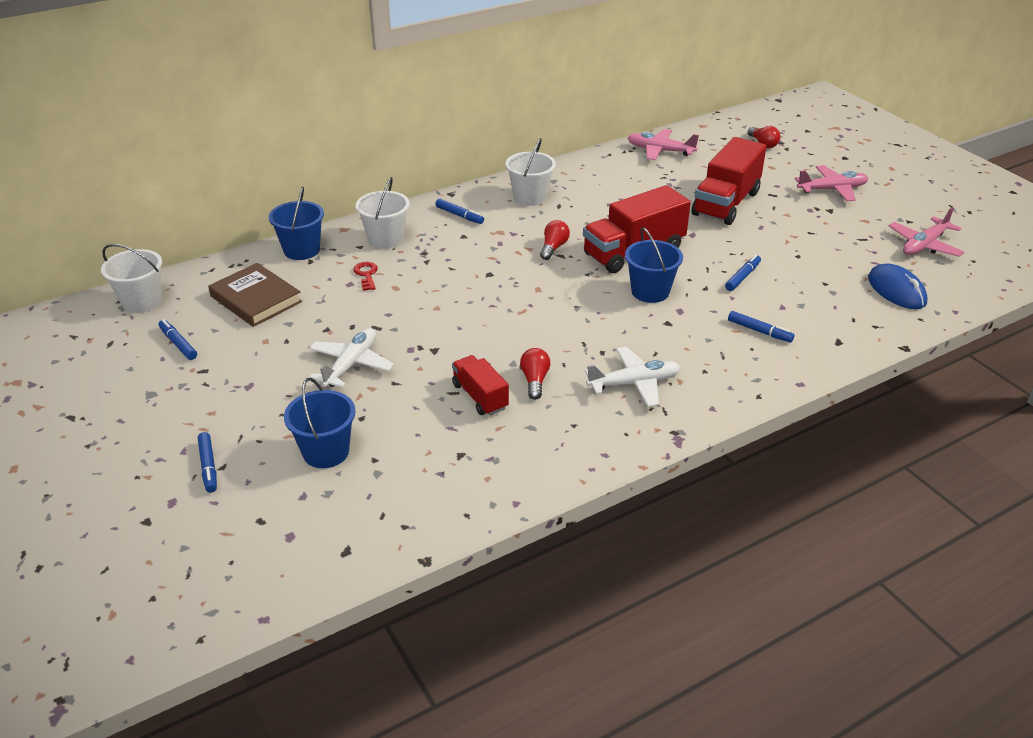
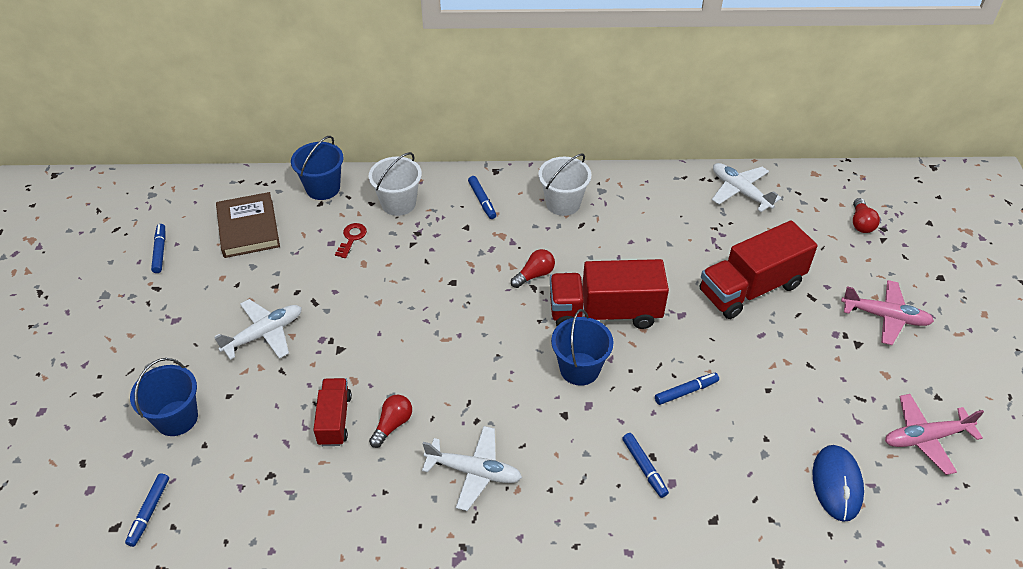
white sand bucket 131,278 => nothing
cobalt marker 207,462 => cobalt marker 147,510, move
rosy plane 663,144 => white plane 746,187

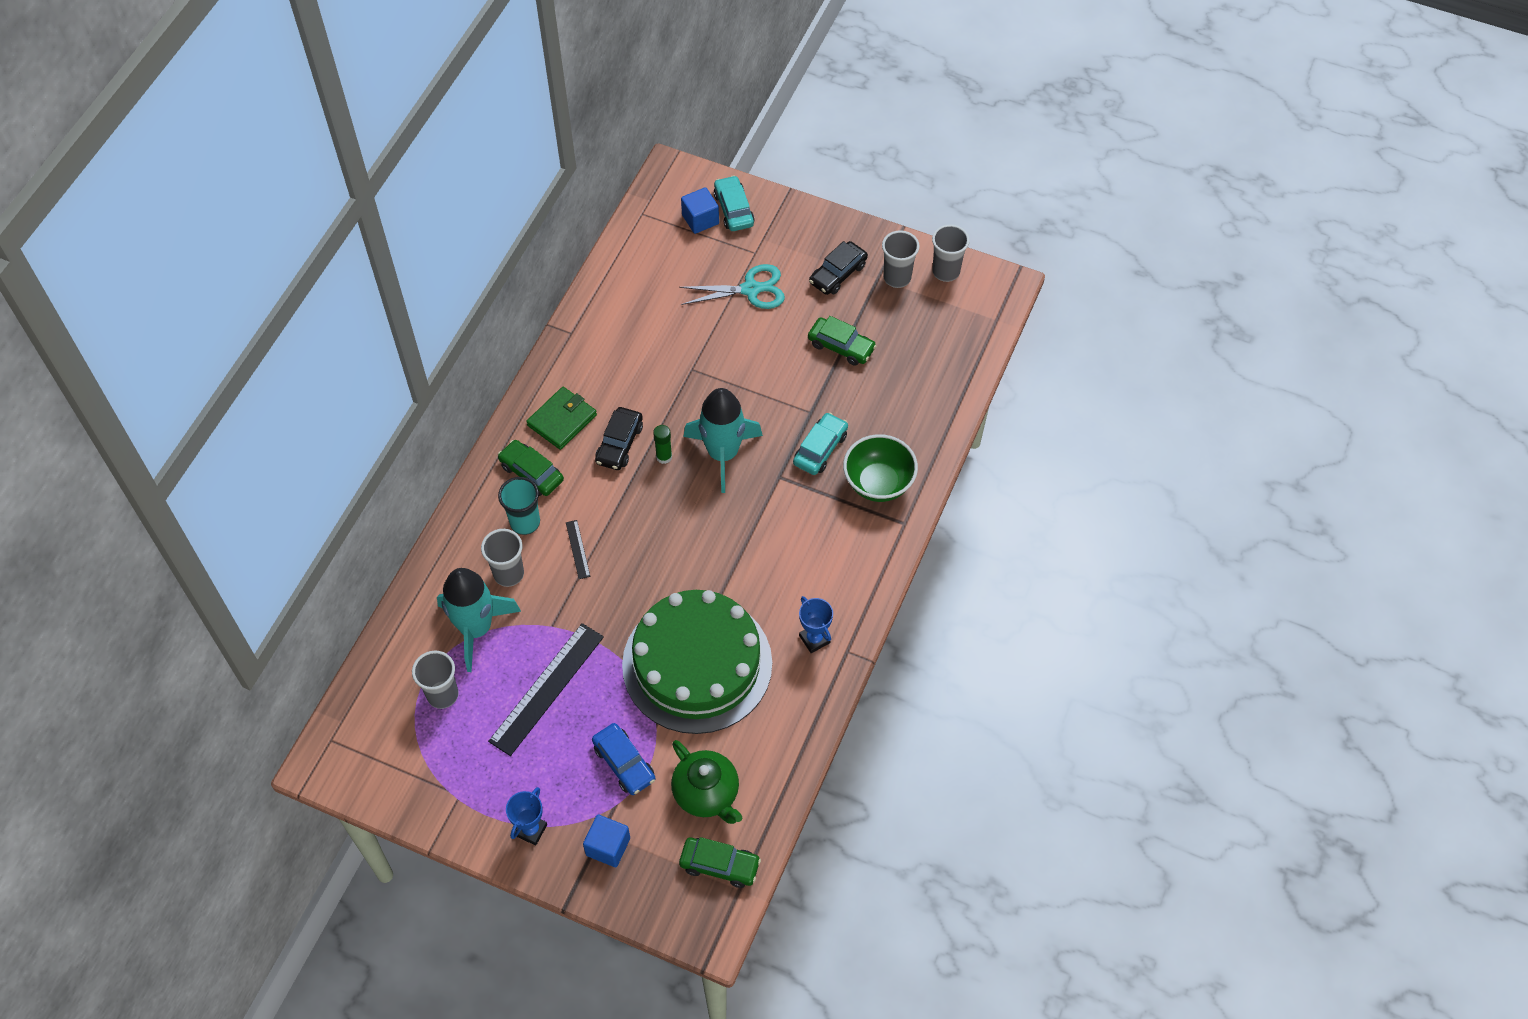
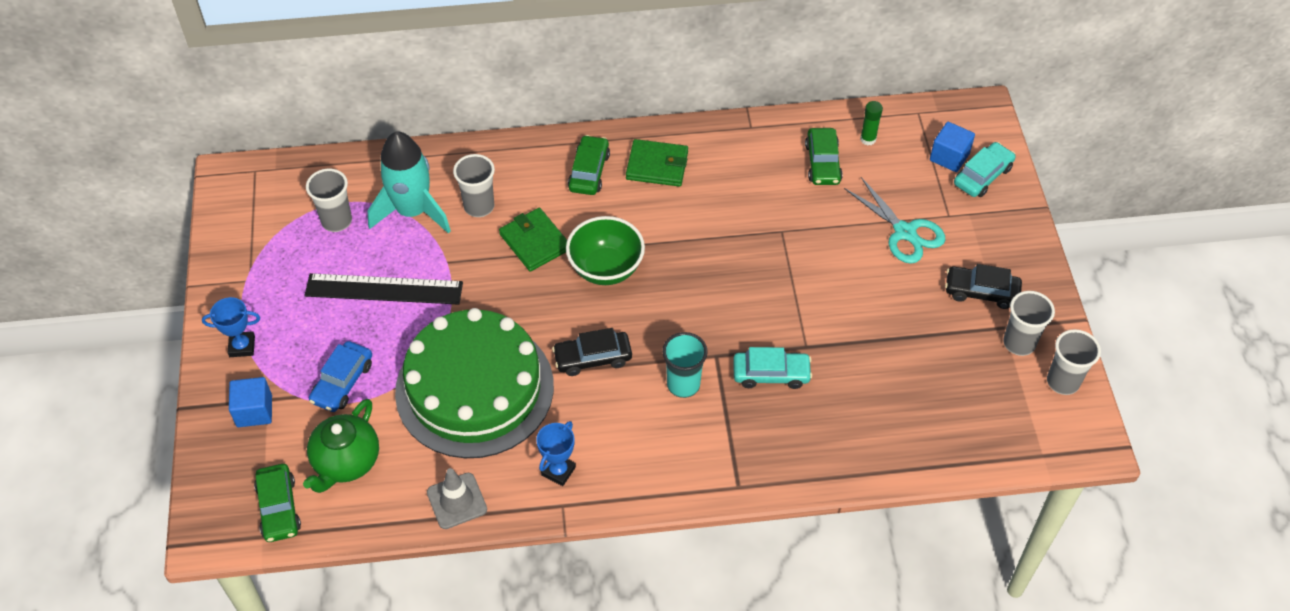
turquoise spaceship 723,440 => nothing
nothing => gray traffic cone 457,498
turquoise cup 519,506 => turquoise cup 685,365, move
jet-black car 619,438 => jet-black car 592,352, move
leaf-green glue stick 662,444 => leaf-green glue stick 871,123, move
leaf-green car 842,341 => leaf-green car 824,156, move
leaf-green bowl 880,468 => leaf-green bowl 605,250, move
jet-black measuring stick 578,549 => leaf-green billfold 533,240

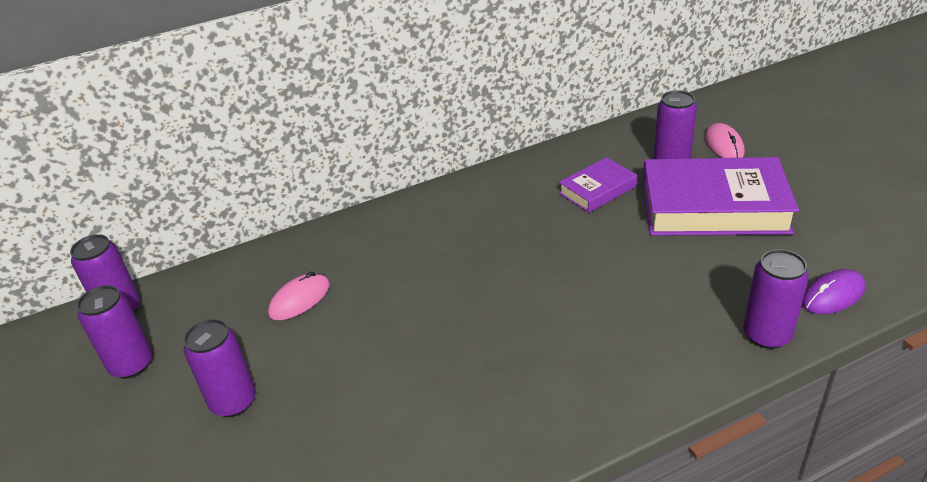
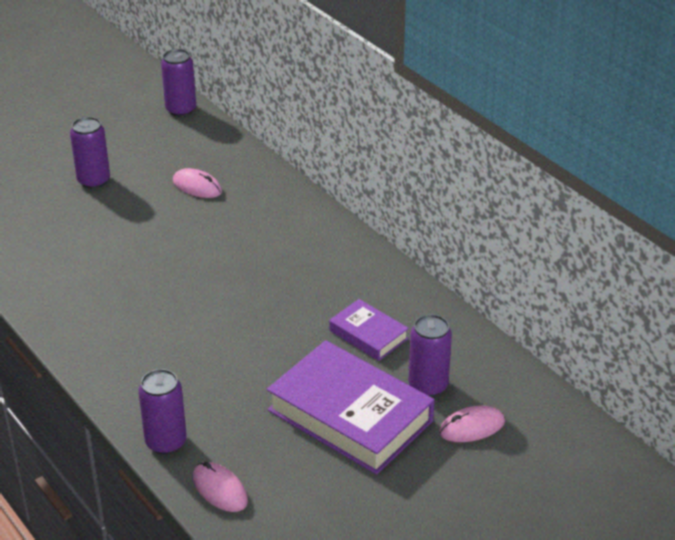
royal purple tin 115,332 => nothing
royal purple PC mouse 834,291 => rosy PC mouse 220,487
royal purple hardback 720,196 => royal purple hardback 351,407, 45 degrees counterclockwise

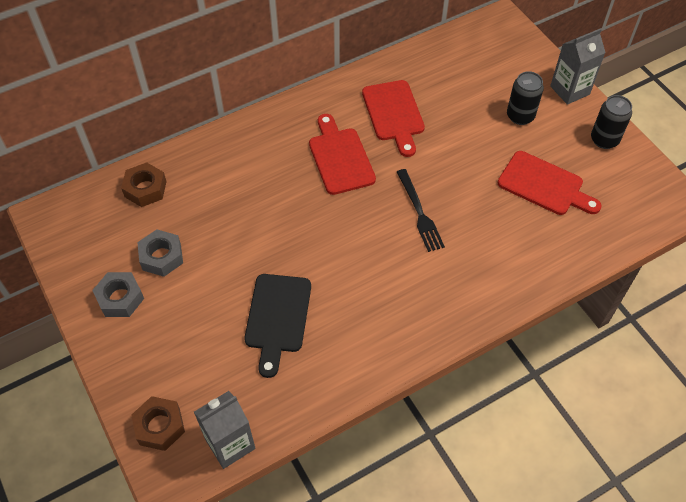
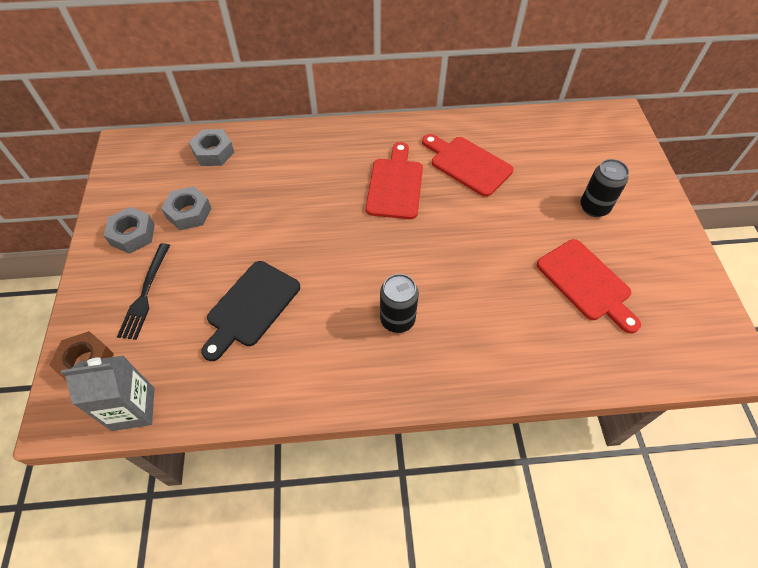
gray carton 578,66 => nothing
jet-black table fork 421,210 => jet-black table fork 143,291, move
jet-black tin 611,122 => jet-black tin 399,303, move
dark brown hex nut 144,184 => gray hex nut 212,147
scarlet cutting board 393,118 => scarlet cutting board 467,165, 120 degrees clockwise

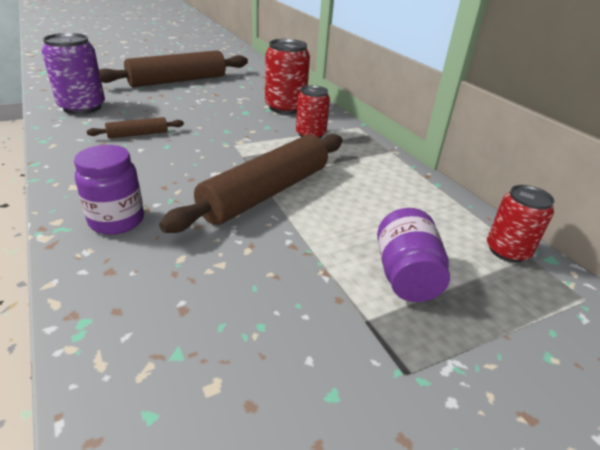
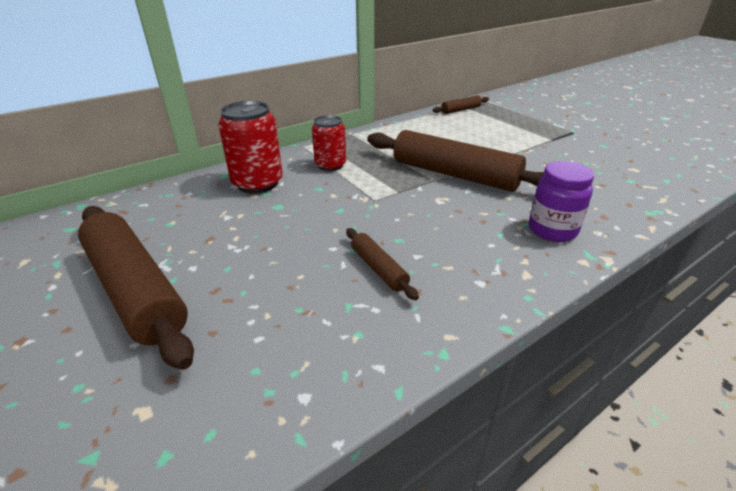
royal purple tin 73,73 => nothing
royal purple preserve jar 413,255 => nothing
scarlet tin 521,224 => dark brown rolling pin 461,104

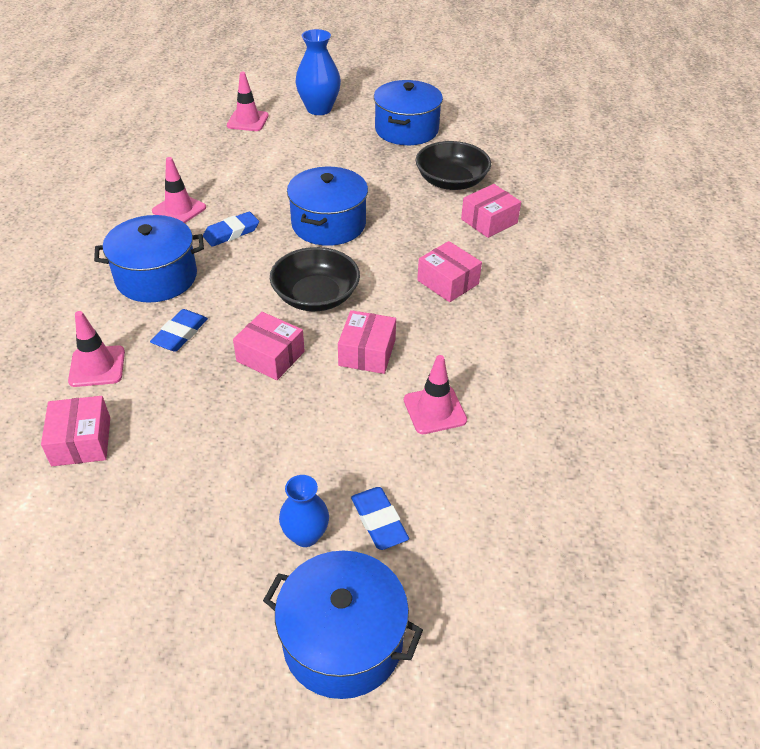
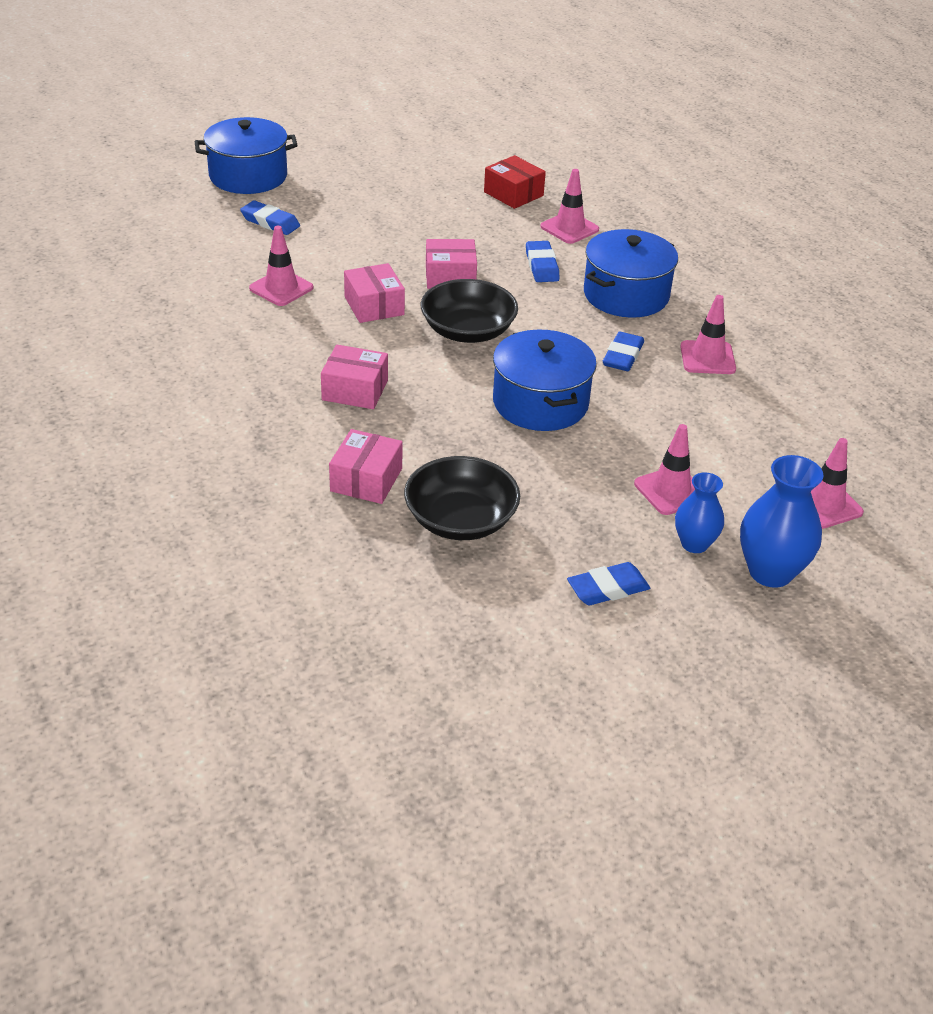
nothing => rosy traffic cone 664,469
cobalt flower vase 304,511 => cobalt flower vase 699,512, move
cobalt stockpot 408,112 => cobalt eraser 608,583
rosy box 75,431 => scarlet box 515,182

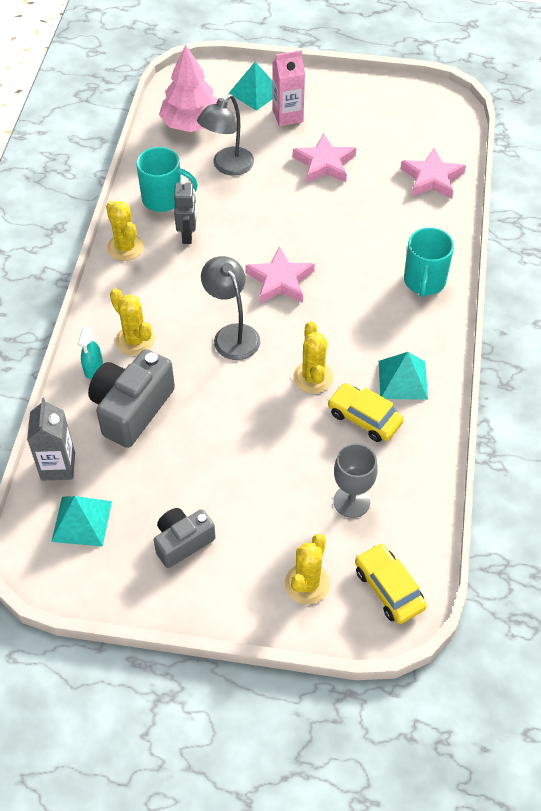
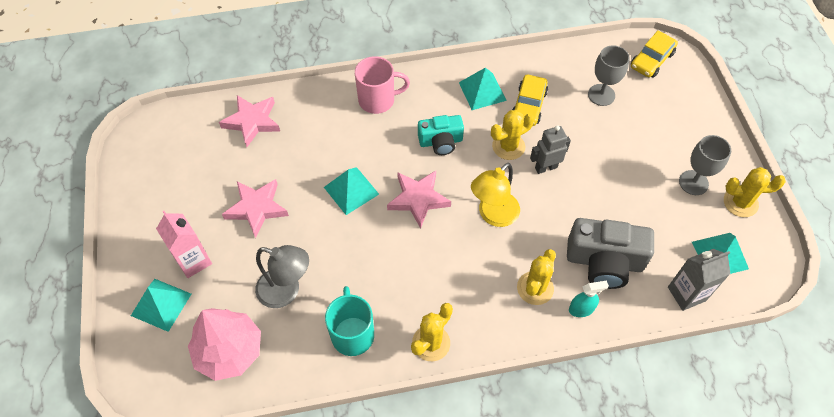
nothing => turquoise pyramid 351,191
nothing => turquoise compact camera 441,135
gray robot figure 185,211 => gray robot figure 550,149, move
golden saguaro cactus 307,569 => golden saguaro cactus 755,192, move
gray compact camera 185,538 => gray wine glass 705,165
gray desk lamp 230,308 => golden desk lamp 495,195
turquoise coffee mug 429,262 => rosy coffee mug 382,85

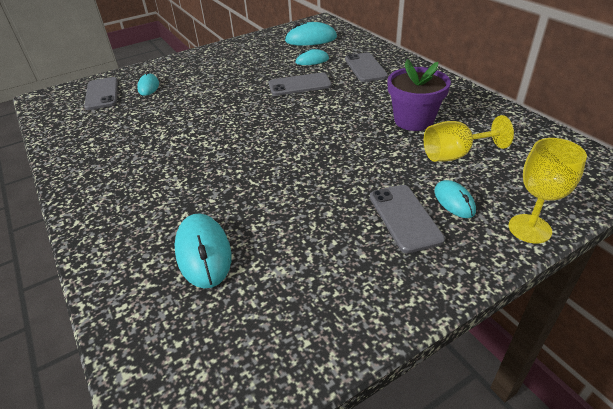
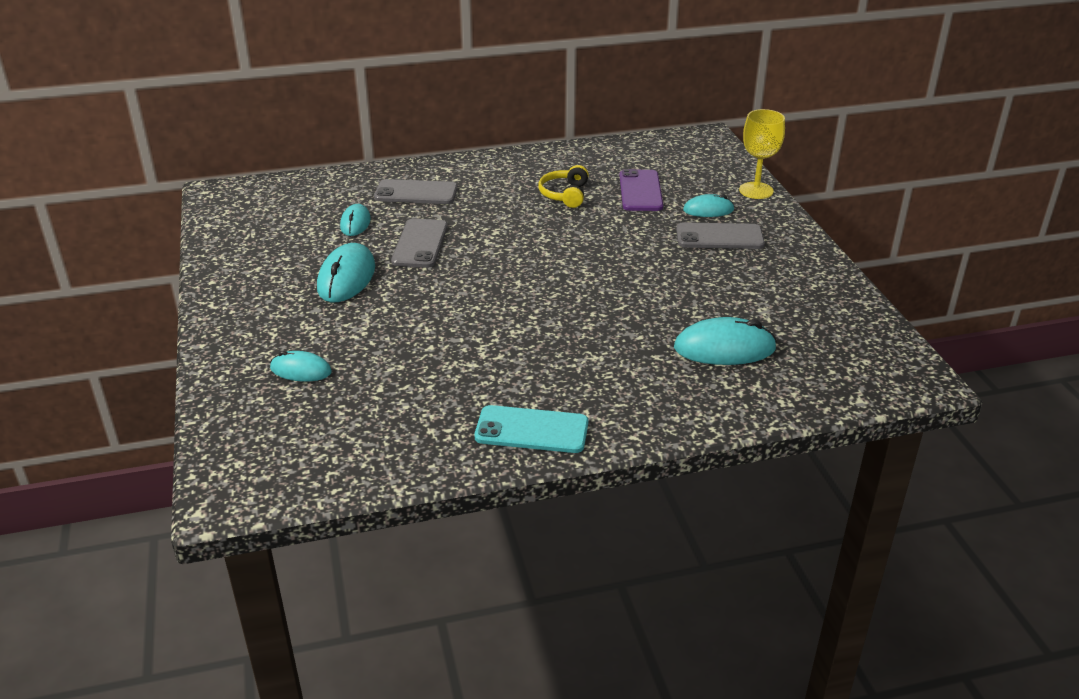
gray mobile phone 101,93 => nothing
nothing => turquoise mobile phone 531,429
turquoise PC mouse 311,34 => turquoise PC mouse 346,272, move
royal purple flower pot 419,95 => golden over-ear headphones 563,186
golden wine glass 469,138 => royal purple mobile phone 641,190

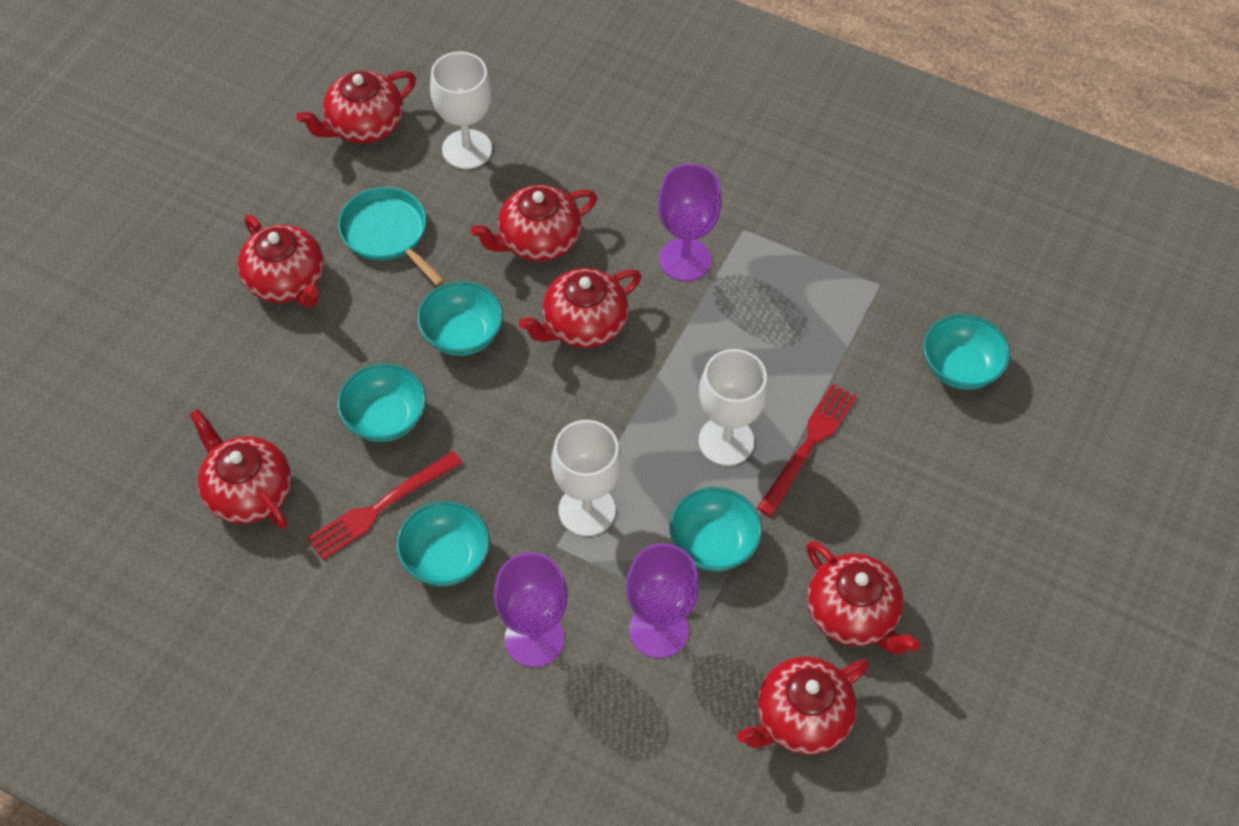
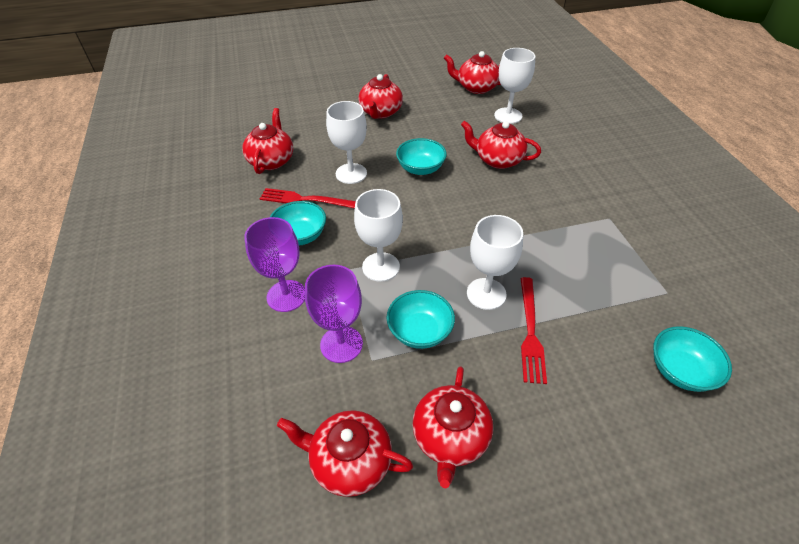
turquoise frying pan 391,236 => nothing
scarlet china teapot 580,308 => nothing
royal purple wine glass 690,222 => nothing
turquoise bowl 381,402 => white wine glass 346,142
scarlet table fork 807,450 => scarlet table fork 533,330, 105 degrees clockwise

